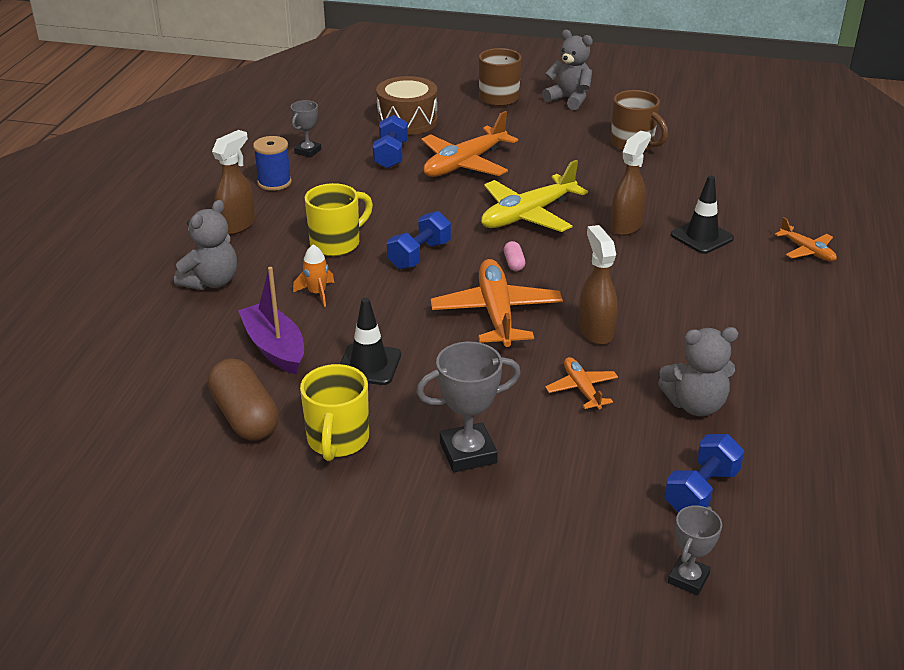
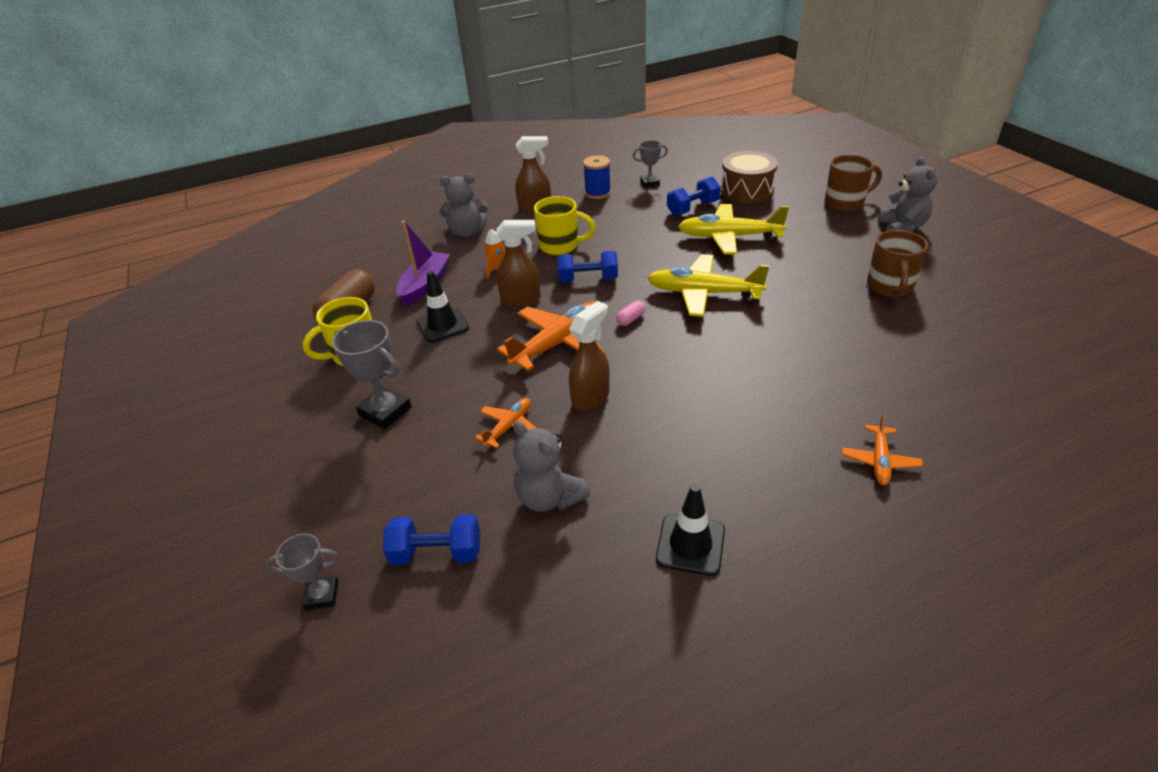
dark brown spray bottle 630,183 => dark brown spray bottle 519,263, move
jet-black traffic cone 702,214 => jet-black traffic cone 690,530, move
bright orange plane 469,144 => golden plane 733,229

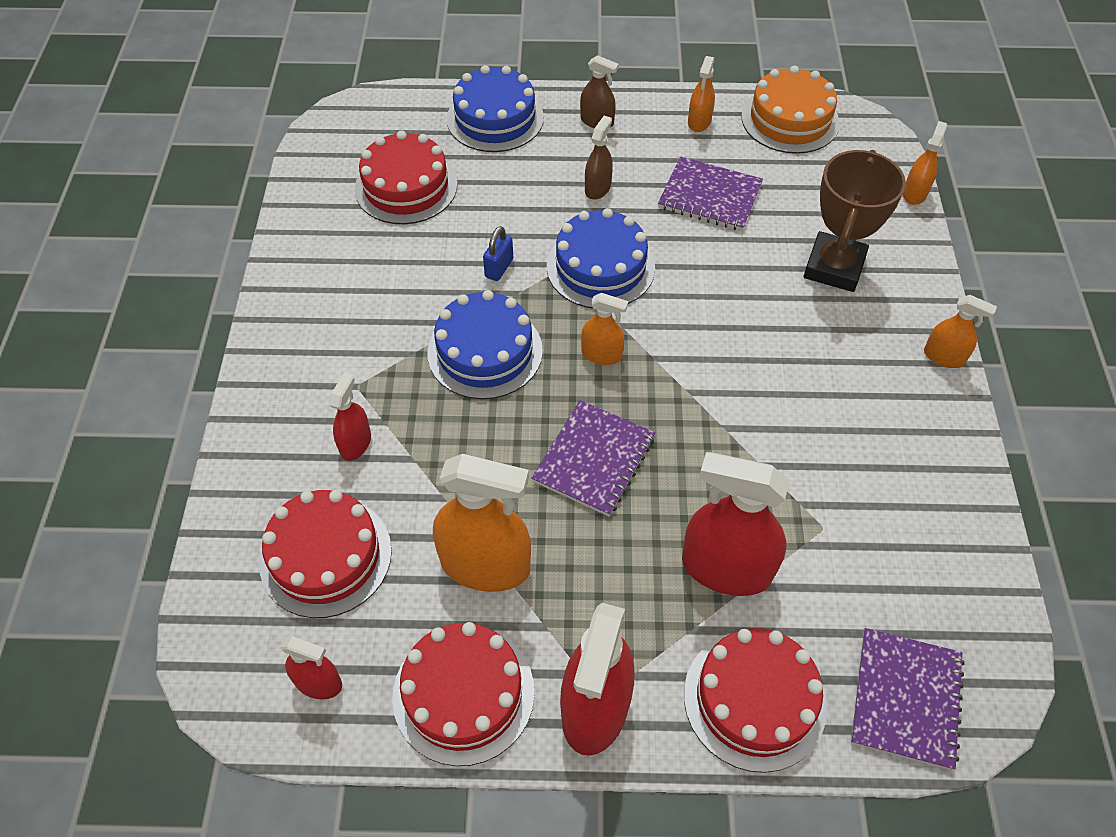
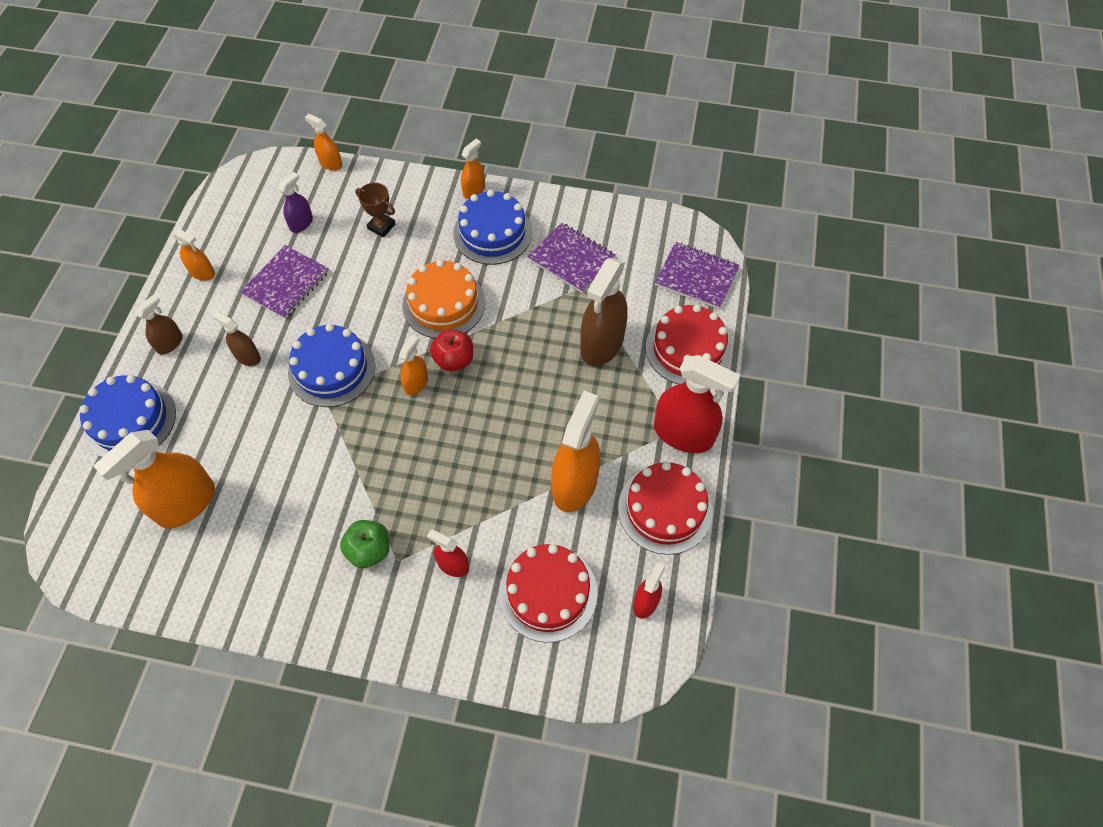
cobalt lock 498,253 => nothing
nothing => royal purple spray bottle 295,202
nothing => leaf-green apple 365,544
nothing => scarlet apple 451,350
cobalt cake 485,344 => cobalt cake 492,227, move
royal purple notebook 593,458 => royal purple notebook 571,257, move
bright orange cake 791,110 => bright orange cake 444,299, move
scarlet cake 406,177 => bright orange spray bottle 154,479
scarlet spray bottle 735,524 => dark brown spray bottle 604,312
dark brown award cup 855,221 => dark brown award cup 375,210, x0.54

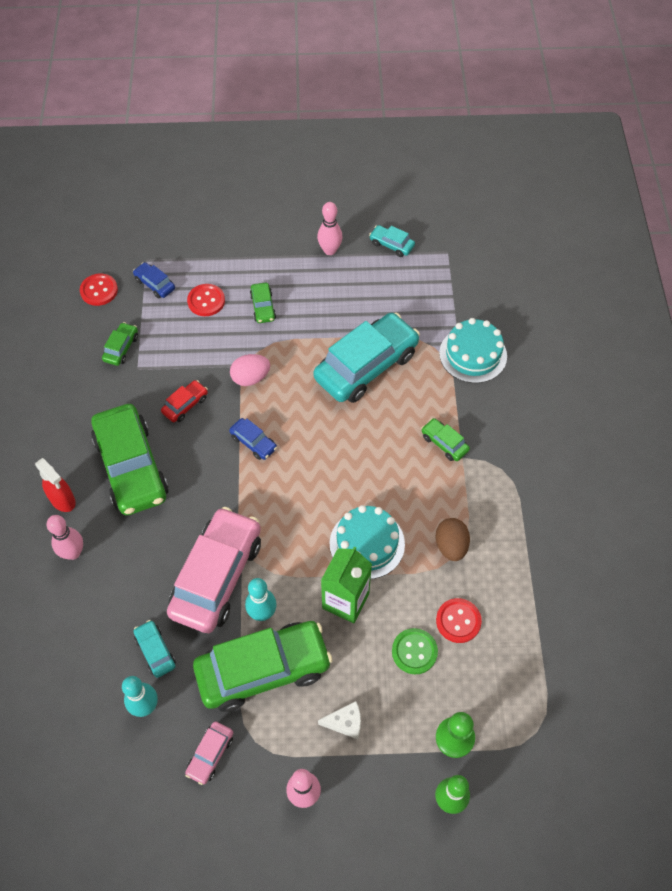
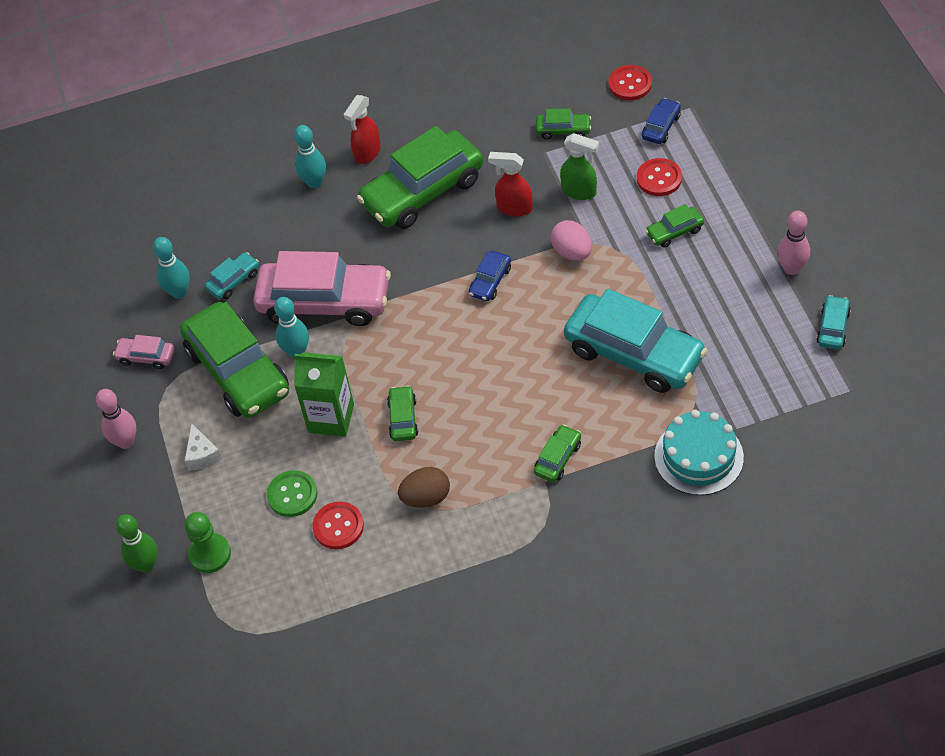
nothing => leaf-green spray bottle 579,166
scarlet car 184,401 => scarlet spray bottle 510,184
turquoise cake 367,542 => leaf-green car 402,413
rosy tenpin 64,537 => turquoise tenpin 310,156

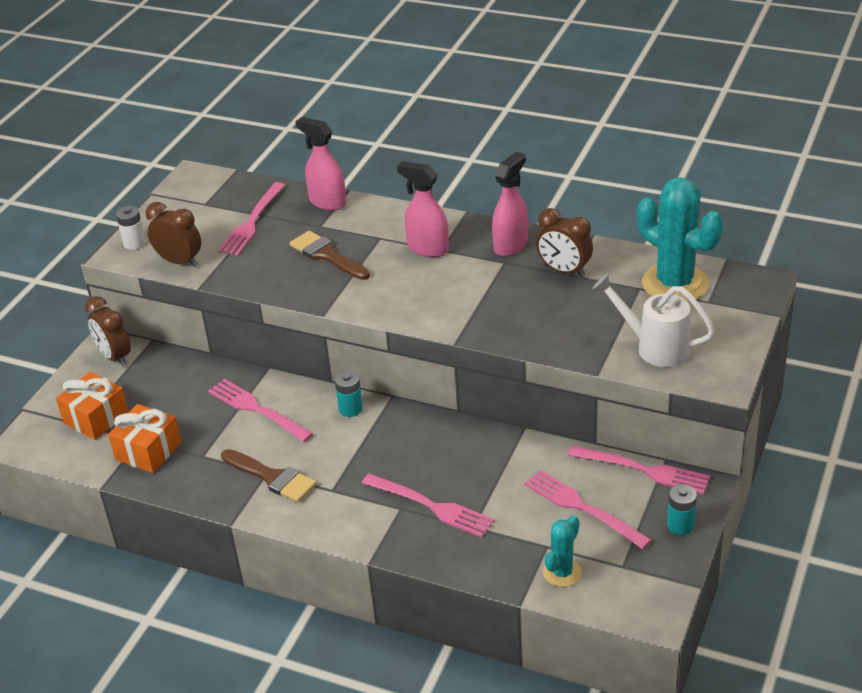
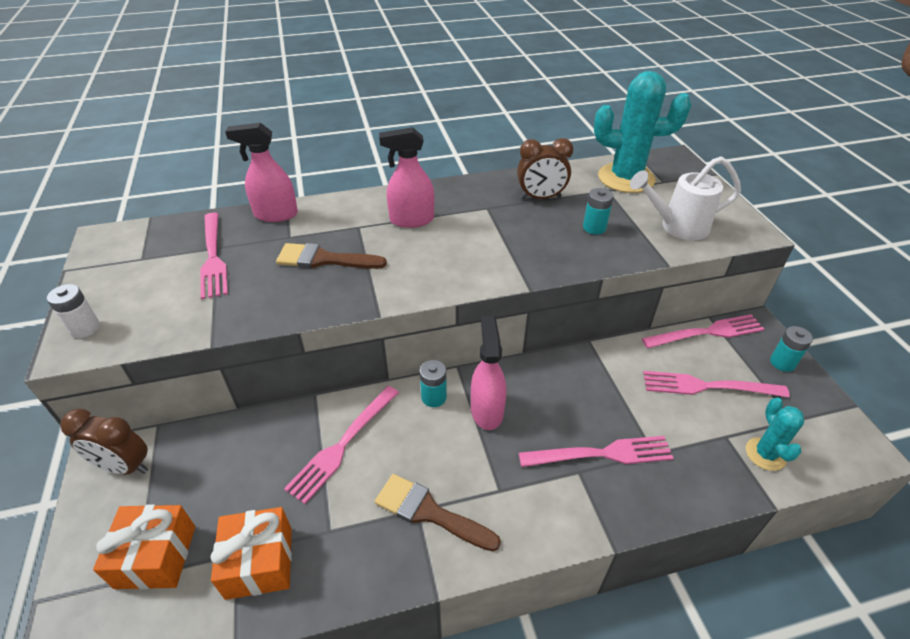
dark brown alarm clock 173,234 => nothing
nothing => turquoise power cell 598,211
rosy spray bottle 510,204 => rosy spray bottle 488,373, move
rosy table fork 260,410 => rosy table fork 341,445, 60 degrees counterclockwise
dark brown paintbrush 269,476 => dark brown paintbrush 438,512, 150 degrees counterclockwise

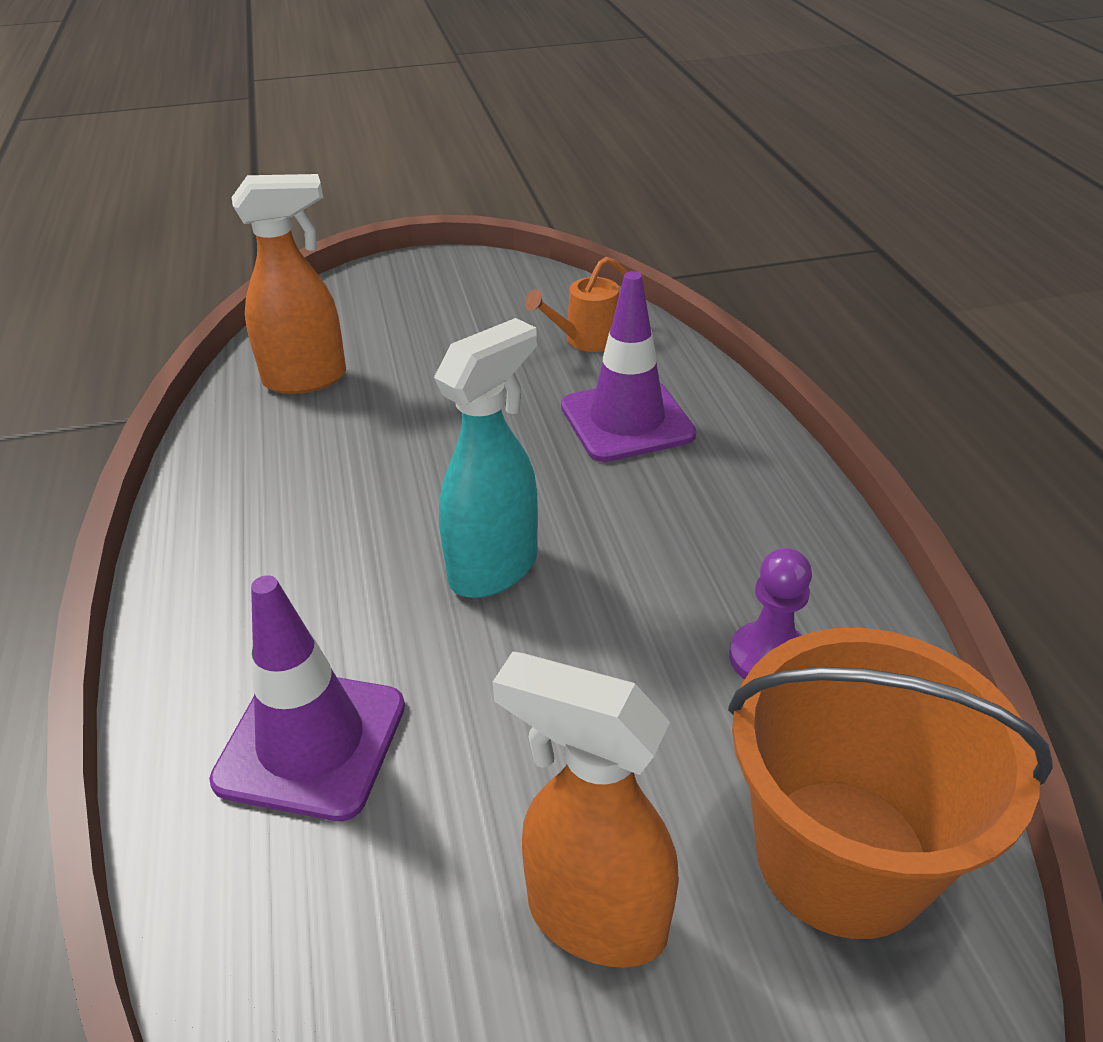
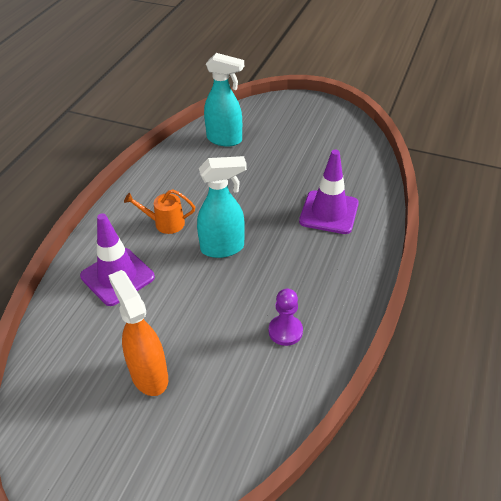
bright orange sand bucket 890,783 => nothing
bright orange watering can 576,304 => bright orange watering can 159,211, move
bright orange spray bottle 289,284 => turquoise spray bottle 224,99

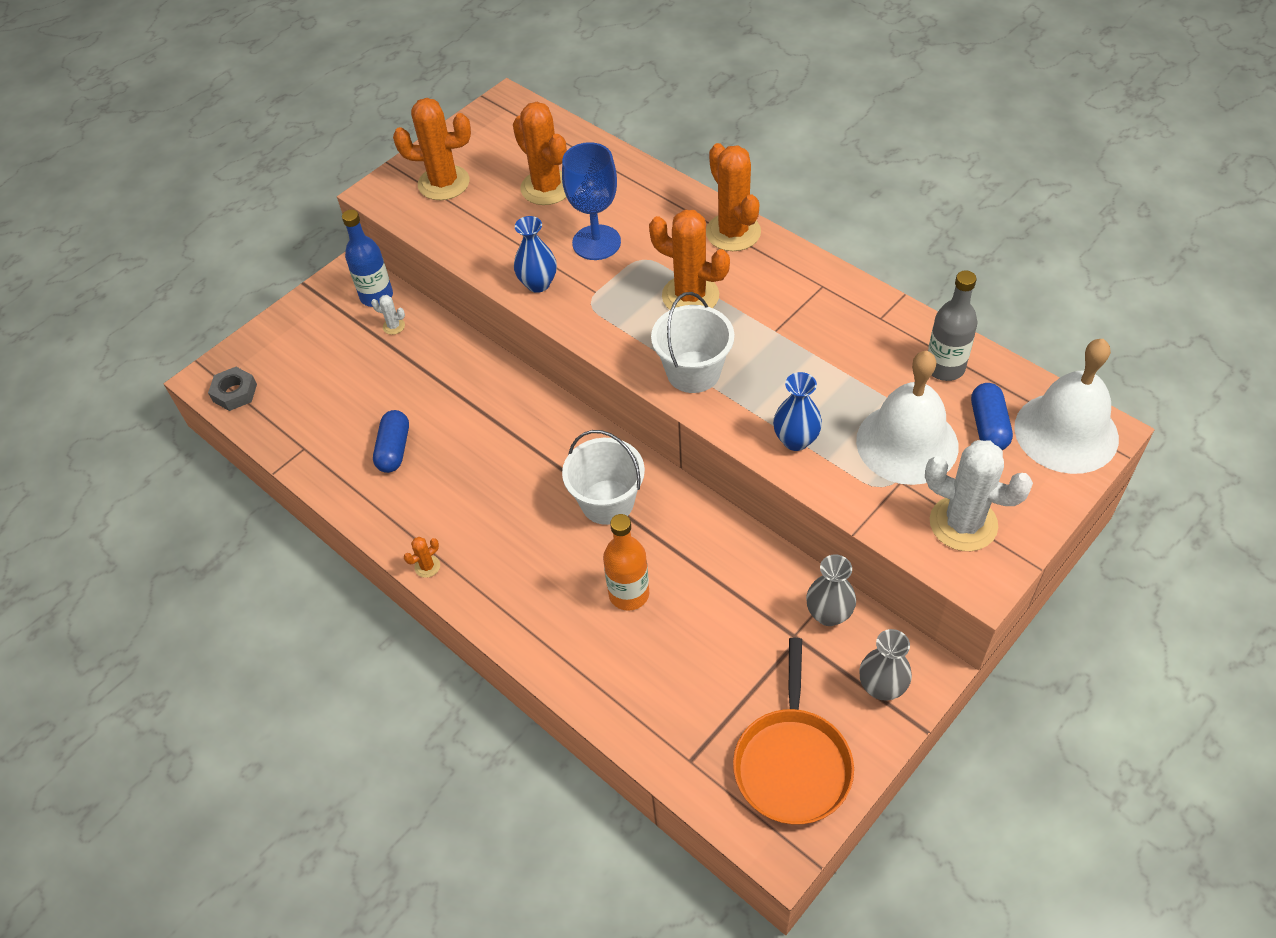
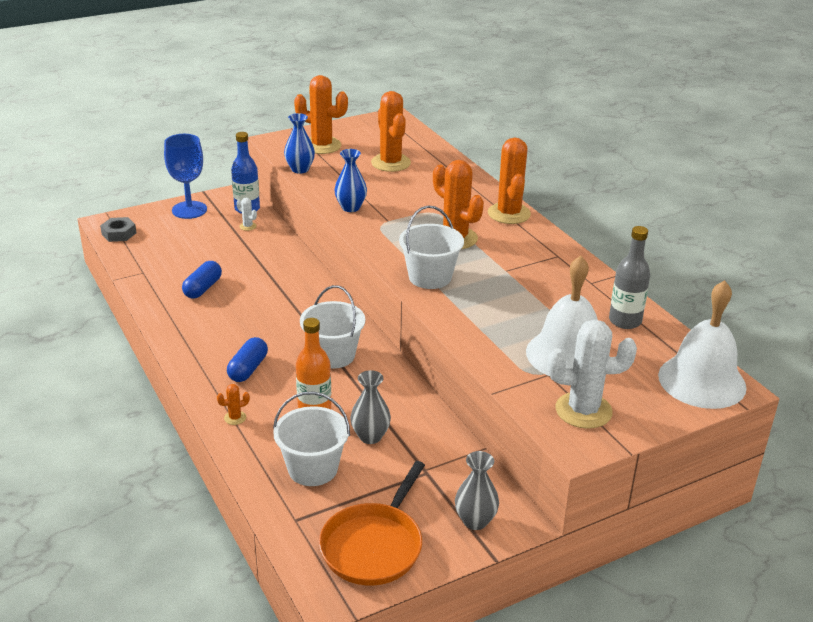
nothing => white sand bucket 311,439
bright orange saguaro cactus 422,557 => bright orange saguaro cactus 233,404, move
cobalt wine glass 591,201 => cobalt wine glass 185,176, move
cobalt flower vase 797,411 => cobalt flower vase 299,143, move
gray flower vase 831,590 => gray flower vase 370,407, move
cobalt pill 992,416 => cobalt pill 247,359, move
white saguaro cactus 979,495 => white saguaro cactus 592,374, 45 degrees counterclockwise

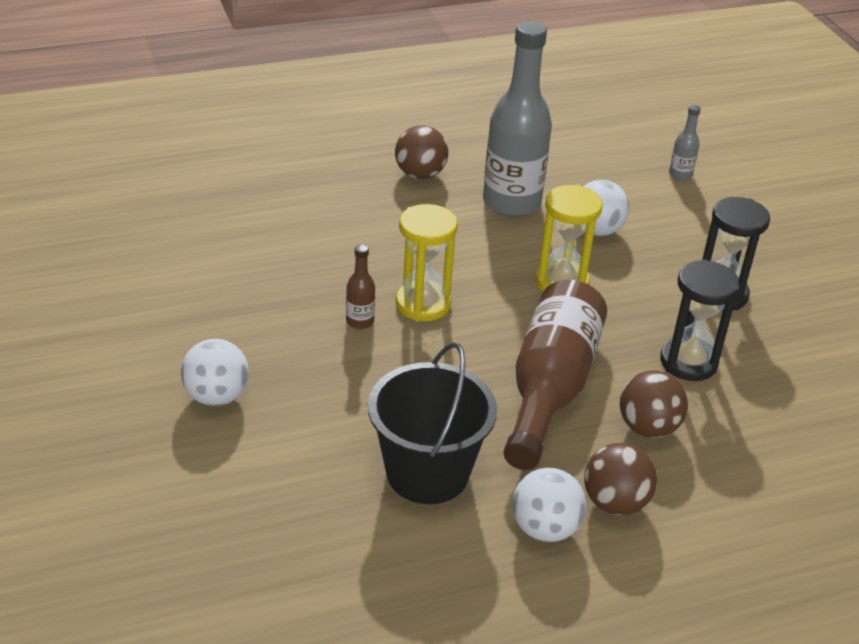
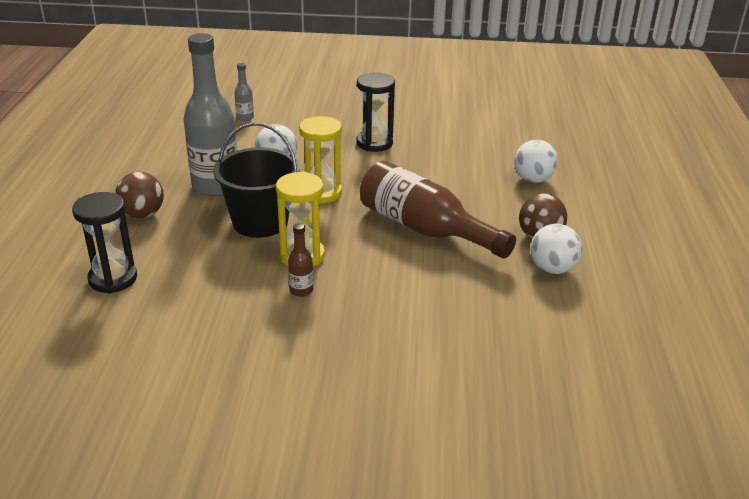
dark brown play ball 654,404 => nothing
white play ball 215,372 => white play ball 536,161, move
jet-black sand bucket 432,423 => jet-black sand bucket 256,180, move
jet-black hourglass 700,320 => jet-black hourglass 104,243, move

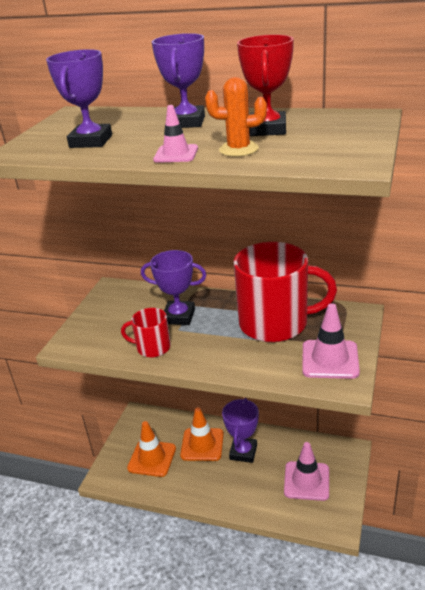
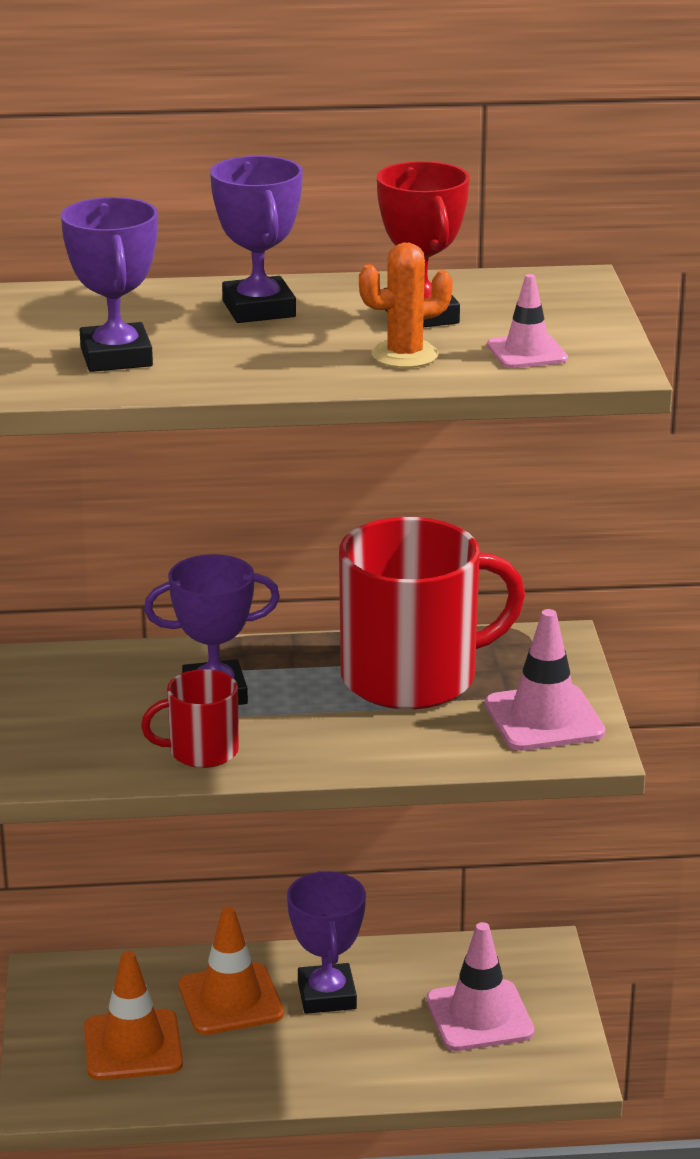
rosy traffic cone 175,134 => rosy traffic cone 527,321, move

